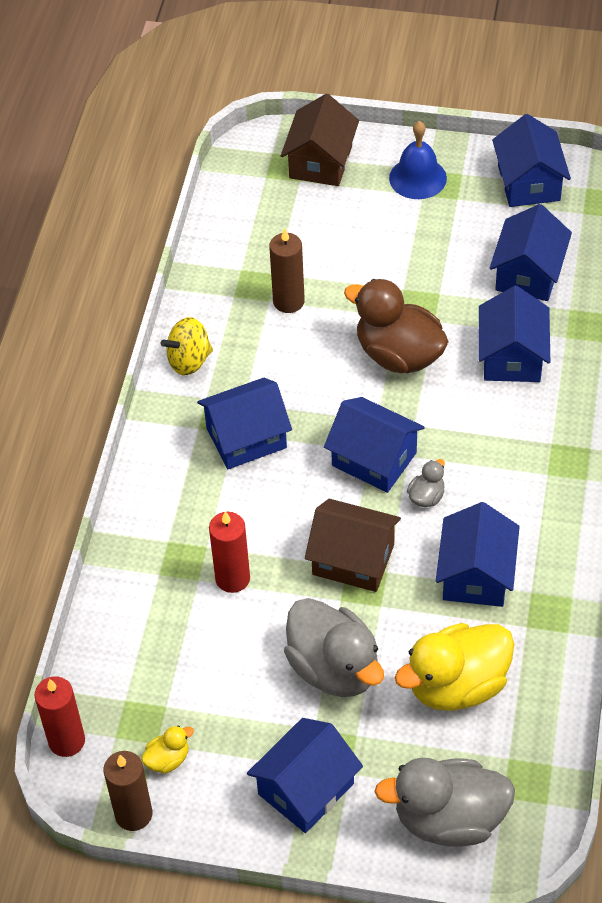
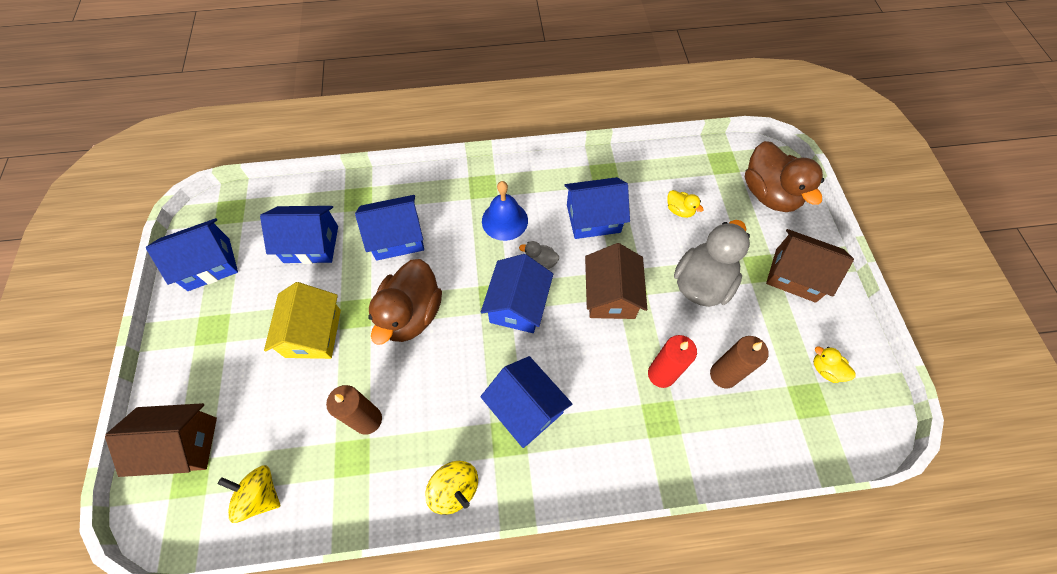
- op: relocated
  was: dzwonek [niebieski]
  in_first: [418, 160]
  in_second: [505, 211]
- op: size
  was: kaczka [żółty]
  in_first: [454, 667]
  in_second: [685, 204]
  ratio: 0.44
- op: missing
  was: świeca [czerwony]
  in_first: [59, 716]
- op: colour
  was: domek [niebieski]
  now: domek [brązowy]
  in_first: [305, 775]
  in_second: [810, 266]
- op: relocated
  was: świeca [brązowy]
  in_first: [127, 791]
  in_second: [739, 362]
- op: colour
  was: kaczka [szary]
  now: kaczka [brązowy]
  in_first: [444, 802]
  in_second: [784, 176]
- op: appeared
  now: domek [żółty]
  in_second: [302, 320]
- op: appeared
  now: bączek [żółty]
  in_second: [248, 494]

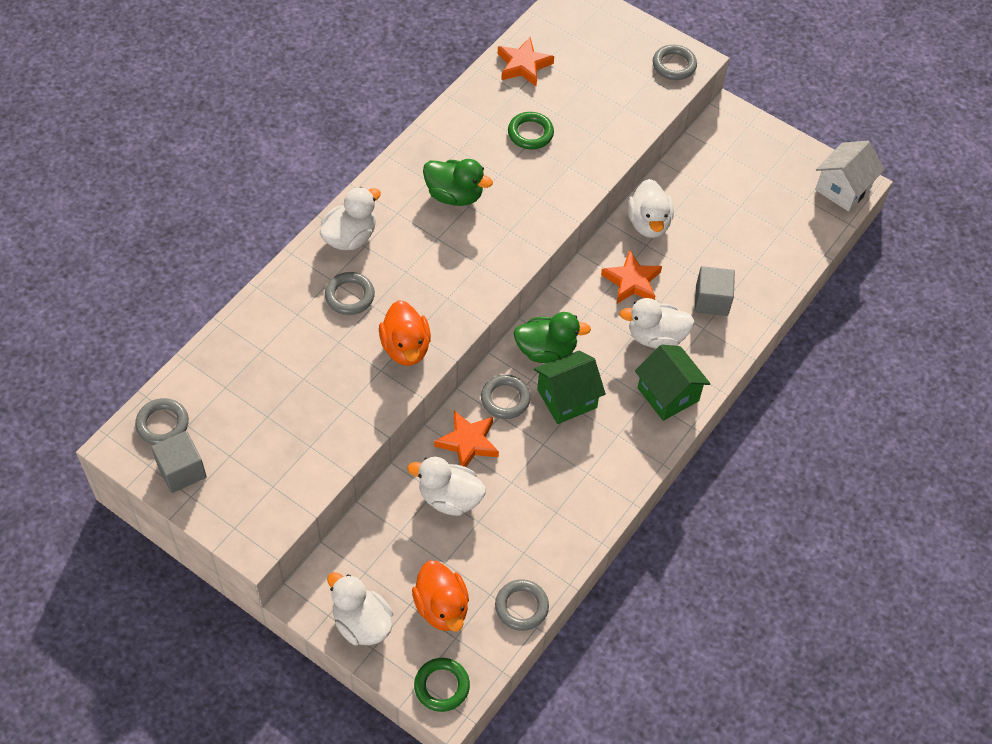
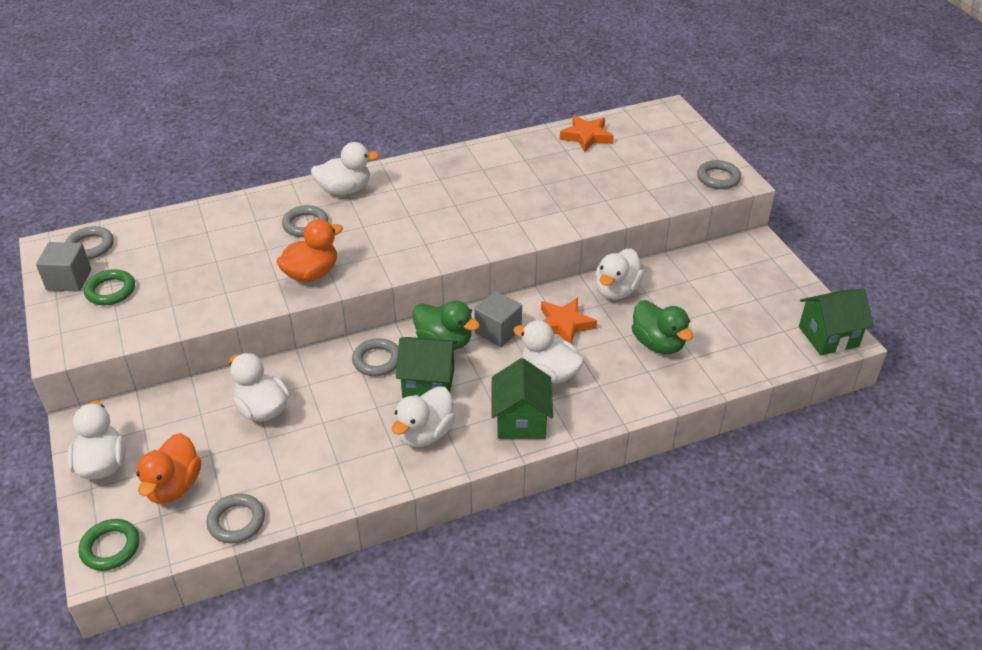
- op: relocated
  was: pierścień [zielony]
  in_first: [531, 130]
  in_second: [109, 287]
- op: colour
  was: domek [biały]
  now: domek [zielony]
  in_first: [850, 176]
  in_second: [836, 321]
- op: relocated
  was: kaczka [zielony]
  in_first: [458, 182]
  in_second: [662, 327]
- op: relocated
  was: sześcian [szary]
  in_first: [715, 291]
  in_second: [498, 319]
- op: spun
  was: kaczka [pomarańczowy]
  in_first: [405, 333]
  in_second: [309, 250]
  clockwise: -150
- op: missing
  was: gwiazda [pomarańczowy]
  in_first: [466, 439]
- op: appeared
  now: kaczka [biały]
  in_second: [423, 416]

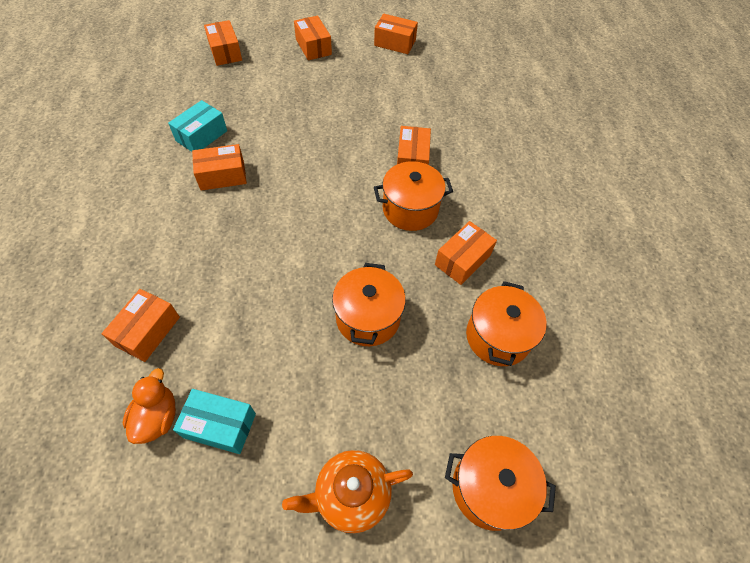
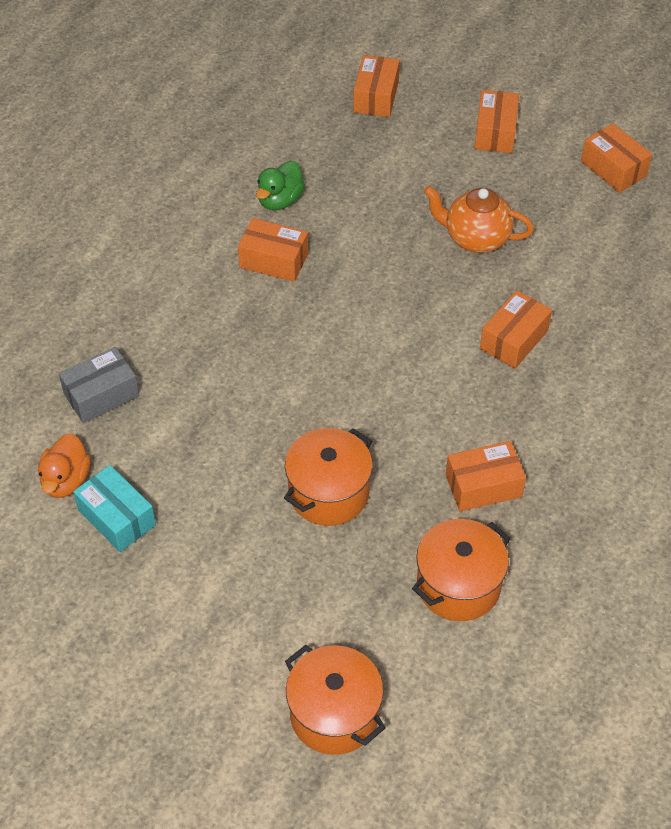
- op: exchanged
  was: pudełko [turkusowy]
  now: kaczka [zielony]
  in_first: [197, 126]
  in_second: [280, 185]
- op: missing
  was: garnek [pomarańczowy]
  in_first: [413, 196]
- op: colour
  was: pudełko [pomarańczowy]
  now: pudełko [szary]
  in_first: [140, 325]
  in_second: [99, 385]
- op: spun
  was: kaczka [pomarańczowy]
  in_first: [149, 406]
  in_second: [64, 465]
  clockwise: 150
- op: relocated
  was: imbryk [pomarańczowy]
  in_first: [347, 491]
  in_second: [479, 219]

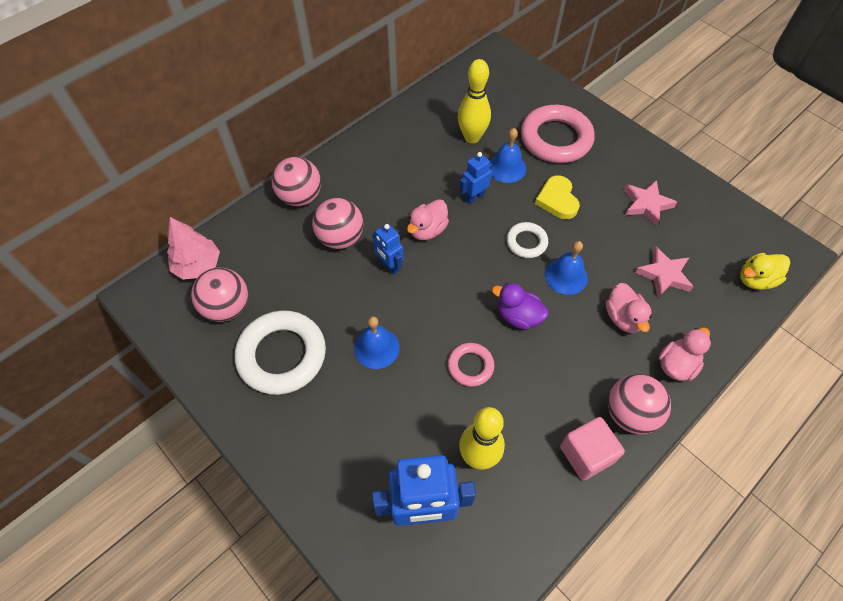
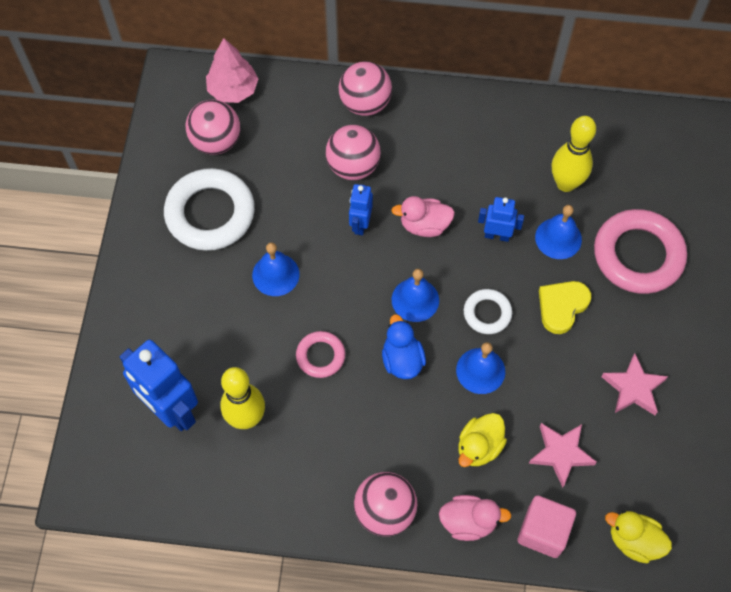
- op: colour
  was: kaczka [fioletowy]
  now: kaczka [niebieski]
  in_first: [520, 306]
  in_second: [404, 346]
- op: colour
  was: kaczka [różowy]
  now: kaczka [żółty]
  in_first: [629, 308]
  in_second: [482, 440]
- op: relocated
  was: sześcian [różowy]
  in_first: [592, 448]
  in_second: [547, 526]
- op: appeared
  now: dzwonek [niebieski]
  in_second: [415, 295]

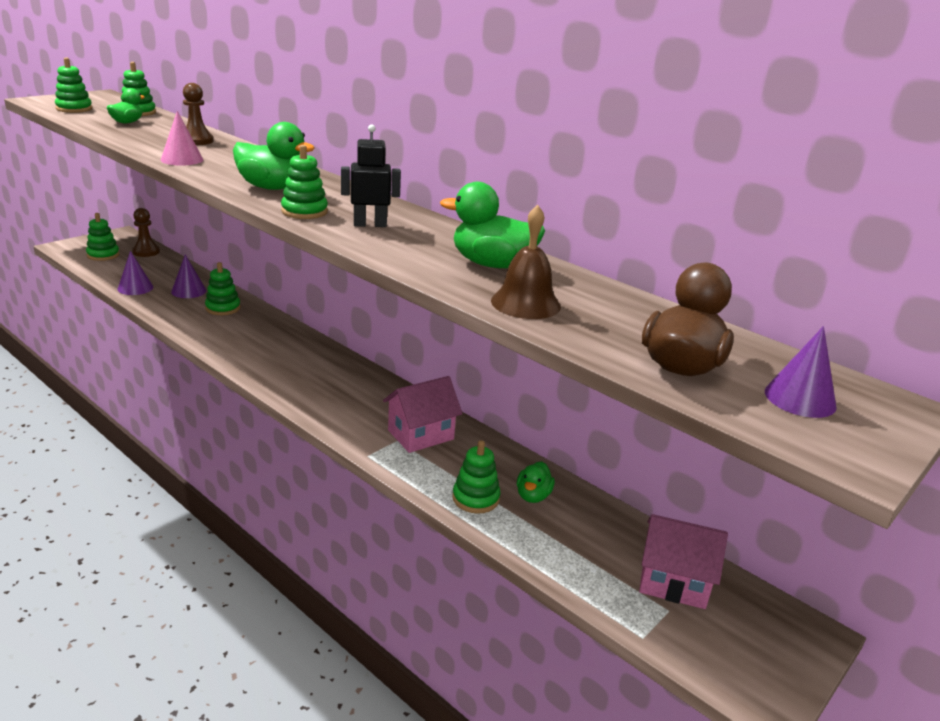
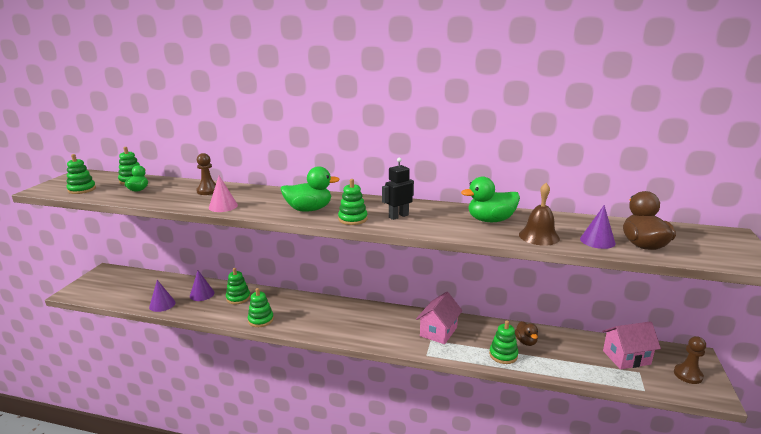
- op: relocated
  was: pionek [brązowy]
  in_first: [146, 232]
  in_second: [690, 360]
- op: relocated
  was: zabawka nakładanka [zielony]
  in_first: [103, 237]
  in_second: [261, 307]
- op: relocated
  was: stożek [fioletowy]
  in_first: [801, 372]
  in_second: [598, 227]
- op: colour
  was: kaczka [zielony]
  now: kaczka [brązowy]
  in_first: [536, 482]
  in_second: [526, 333]

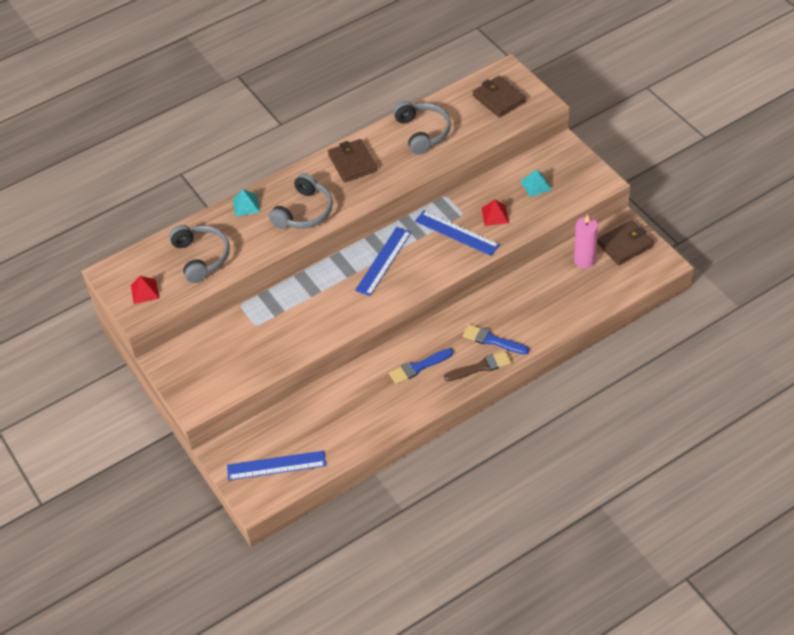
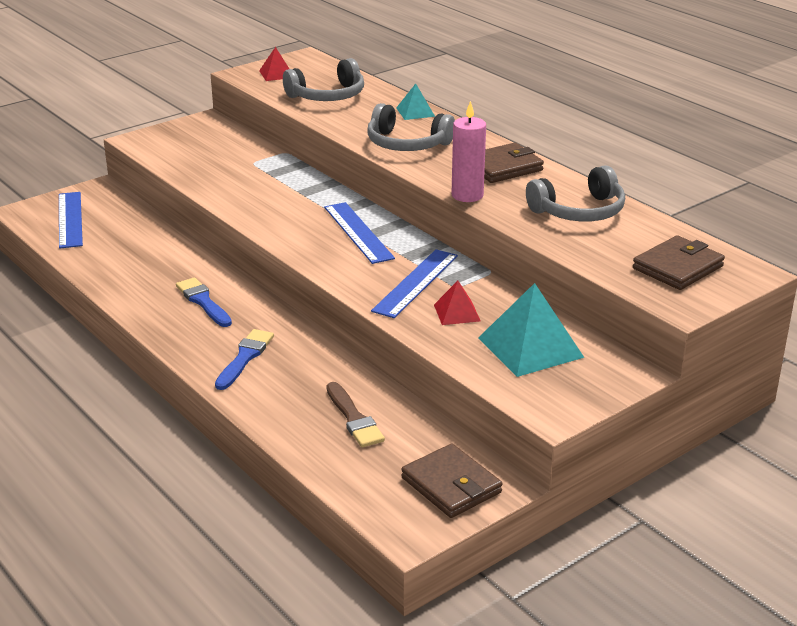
- op: size
  was: piramida [turkusowy]
  in_first: [536, 183]
  in_second: [531, 330]
  ratio: 1.89
- op: relocated
  was: świeca [różowy]
  in_first: [586, 241]
  in_second: [469, 151]
- op: spun
  was: linijka [niebieski]
  in_first: [383, 261]
  in_second: [359, 233]
  clockwise: 45
- op: relocated
  was: pędzel [brązowy]
  in_first: [478, 366]
  in_second: [355, 414]

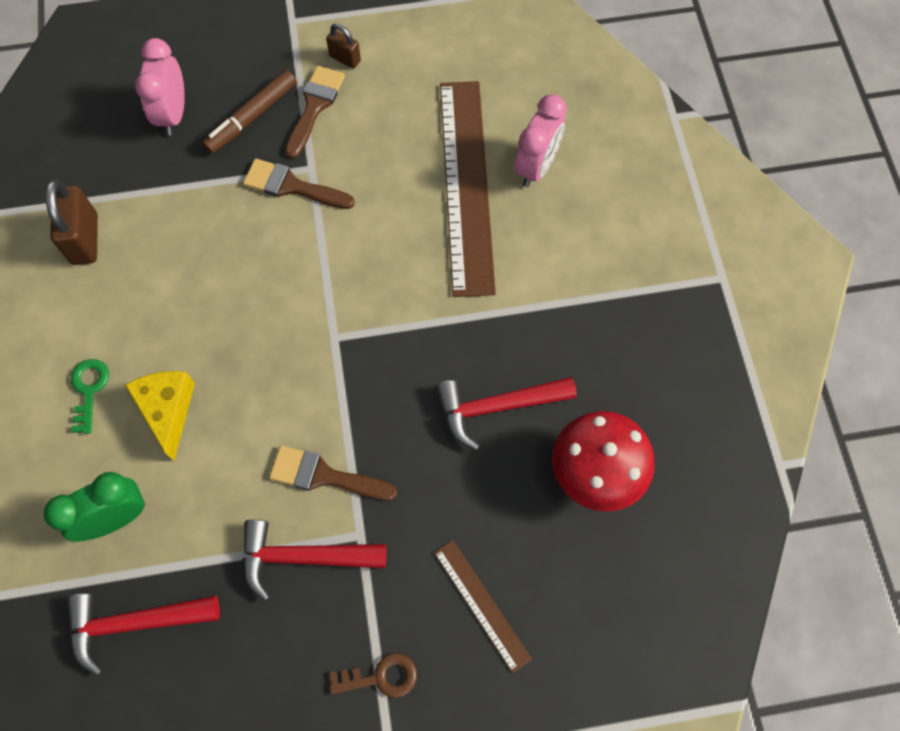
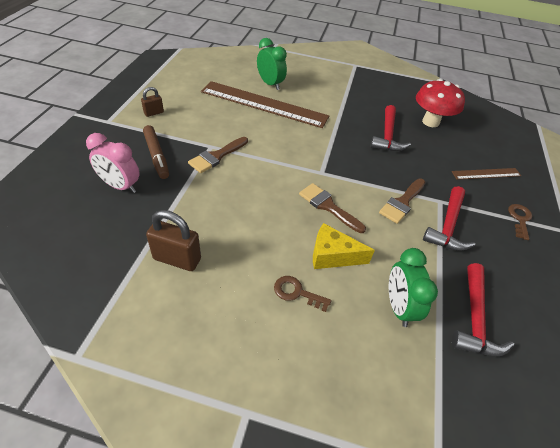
- op: relocated
  was: pędzel [brązowy]
  in_first: [315, 112]
  in_second: [332, 208]
- op: colour
  was: budzik [różowy]
  now: budzik [zielony]
  in_first: [540, 140]
  in_second: [272, 64]
- op: colour
  was: klucz [zielony]
  now: klucz [brązowy]
  in_first: [90, 396]
  in_second: [302, 294]

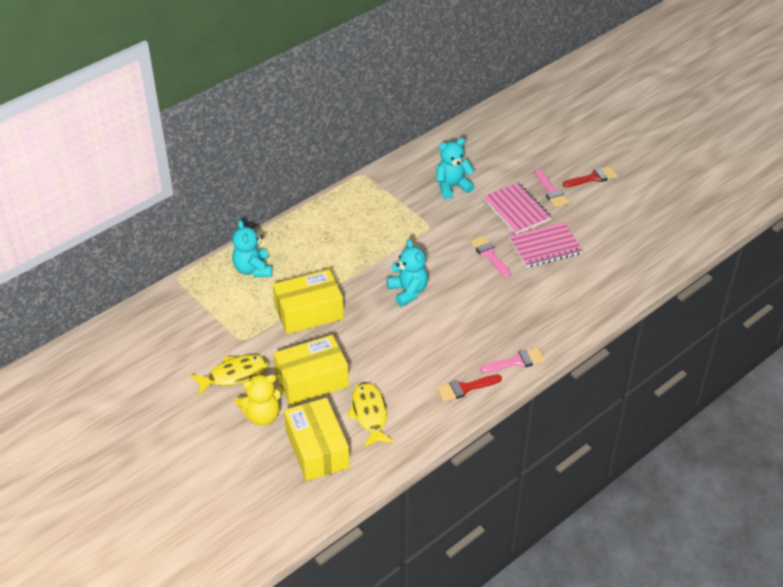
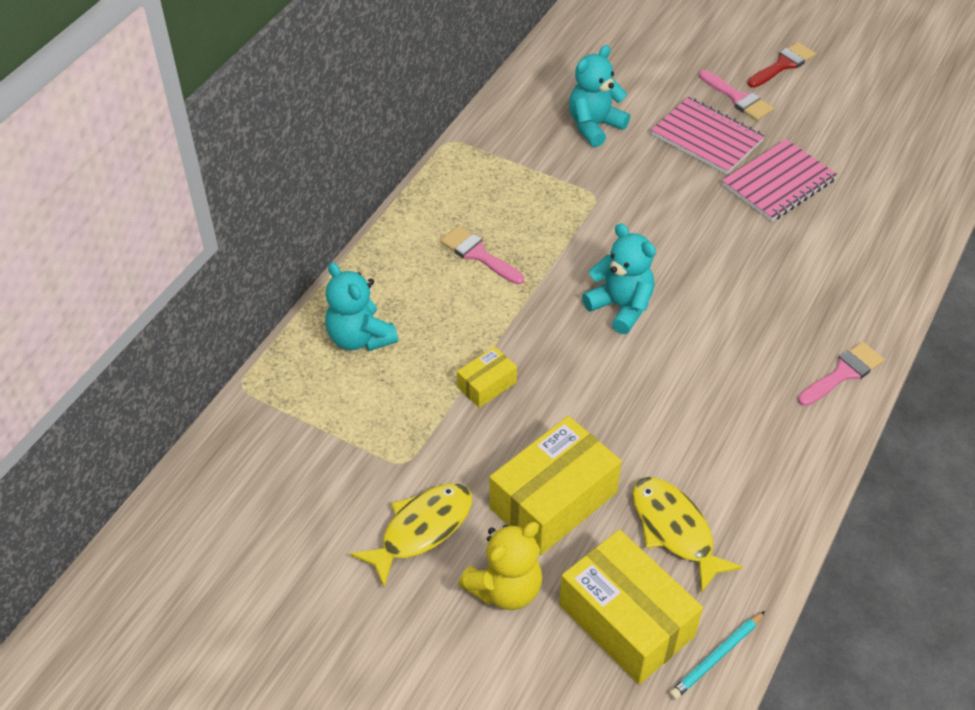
- op: relocated
  was: pędzel [różowy]
  in_first: [490, 256]
  in_second: [482, 255]
- op: size
  was: pudełko [żółty]
  in_first: [308, 301]
  in_second: [487, 377]
  ratio: 0.49
- op: missing
  was: pędzel [czerwony]
  in_first: [469, 388]
- op: appeared
  now: ołówek [turkusowy]
  in_second: [717, 655]

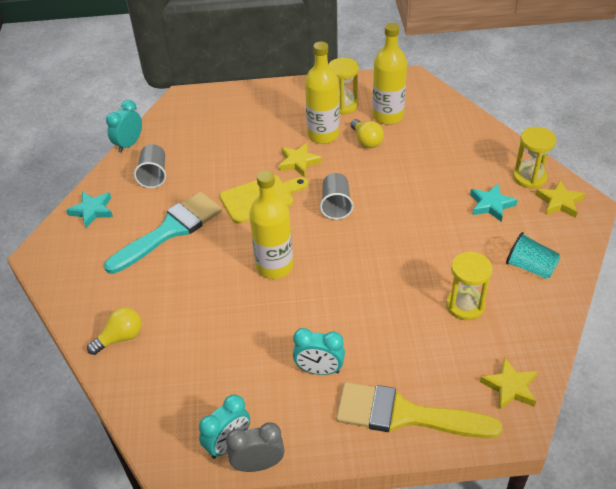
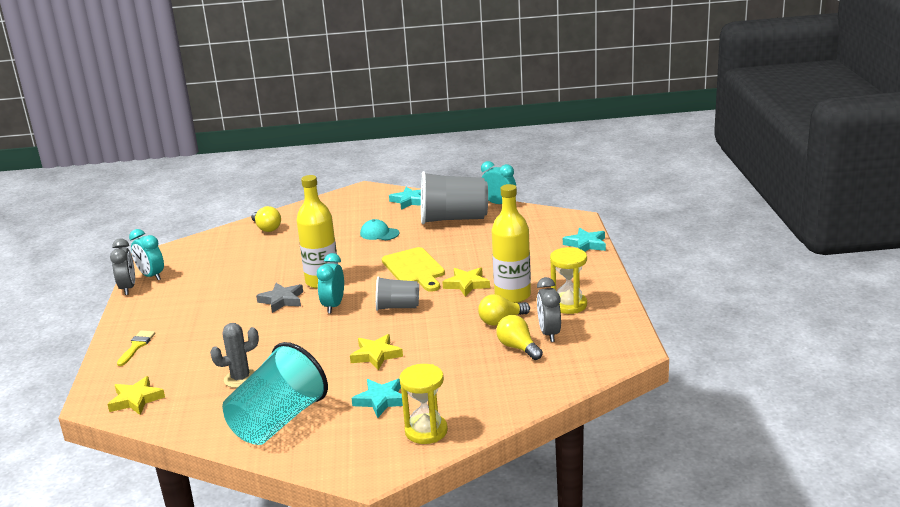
- op: exchanged
  was: butelka [żółty]
  now: budzik [szary]
  in_first: [390, 74]
  in_second: [549, 309]
- op: size
  was: szklanka [szary]
  in_first: [150, 166]
  in_second: [454, 197]
  ratio: 1.79
- op: relocated
  was: gwiazda [żółty]
  in_first: [560, 199]
  in_second: [376, 352]
- op: exchanged
  was: pędzel [turkusowy]
  now: czapka [turkusowy]
  in_first: [163, 233]
  in_second: [379, 229]
- op: size
  was: szklanka [turkusowy]
  in_first: [533, 255]
  in_second: [275, 393]
  ratio: 1.79
- op: exchanged
  was: klepsydra [żółty]
  now: kaktus [szary]
  in_first: [469, 285]
  in_second: [234, 355]
- op: relocated
  was: budzik [turkusowy]
  in_first: [319, 351]
  in_second: [330, 283]
- op: size
  was: pędzel [żółty]
  in_first: [419, 410]
  in_second: [136, 348]
  ratio: 0.44
- op: appeared
  now: gwiazda [turkusowy]
  in_second: [584, 239]
- op: appeared
  now: gwiazda [szary]
  in_second: [279, 298]
- op: appeared
  now: żarówka [żółty]
  in_second: [519, 337]

